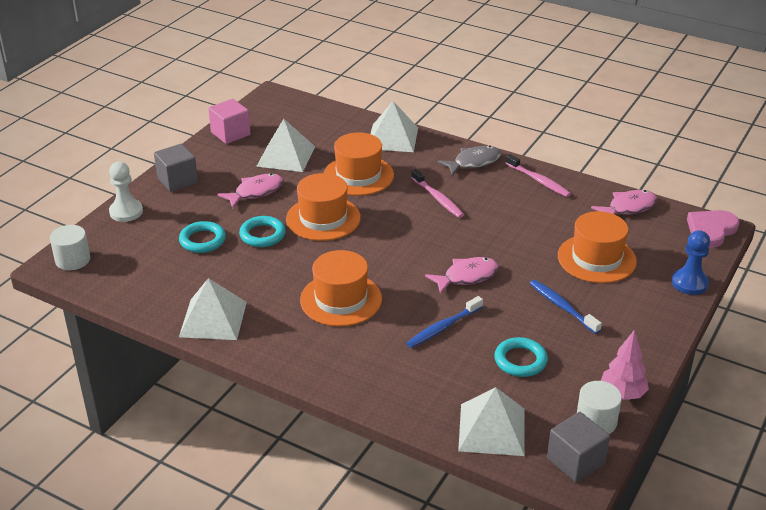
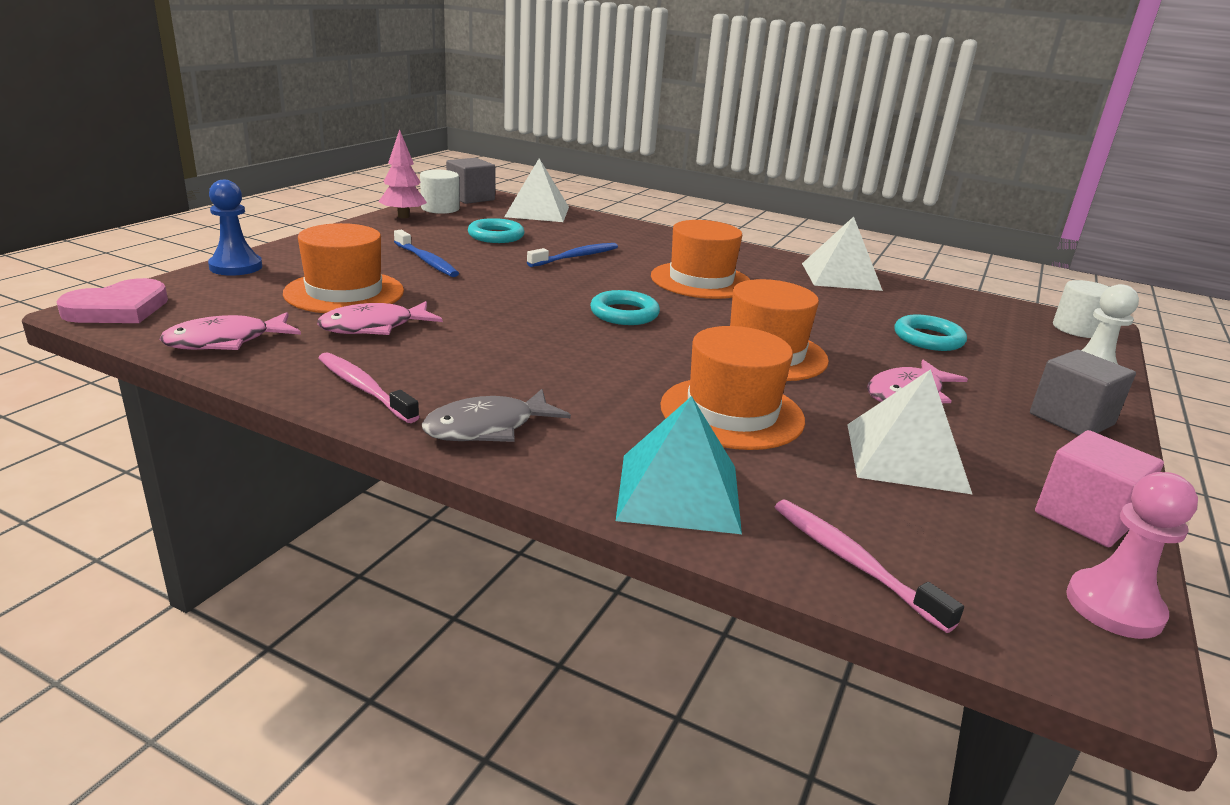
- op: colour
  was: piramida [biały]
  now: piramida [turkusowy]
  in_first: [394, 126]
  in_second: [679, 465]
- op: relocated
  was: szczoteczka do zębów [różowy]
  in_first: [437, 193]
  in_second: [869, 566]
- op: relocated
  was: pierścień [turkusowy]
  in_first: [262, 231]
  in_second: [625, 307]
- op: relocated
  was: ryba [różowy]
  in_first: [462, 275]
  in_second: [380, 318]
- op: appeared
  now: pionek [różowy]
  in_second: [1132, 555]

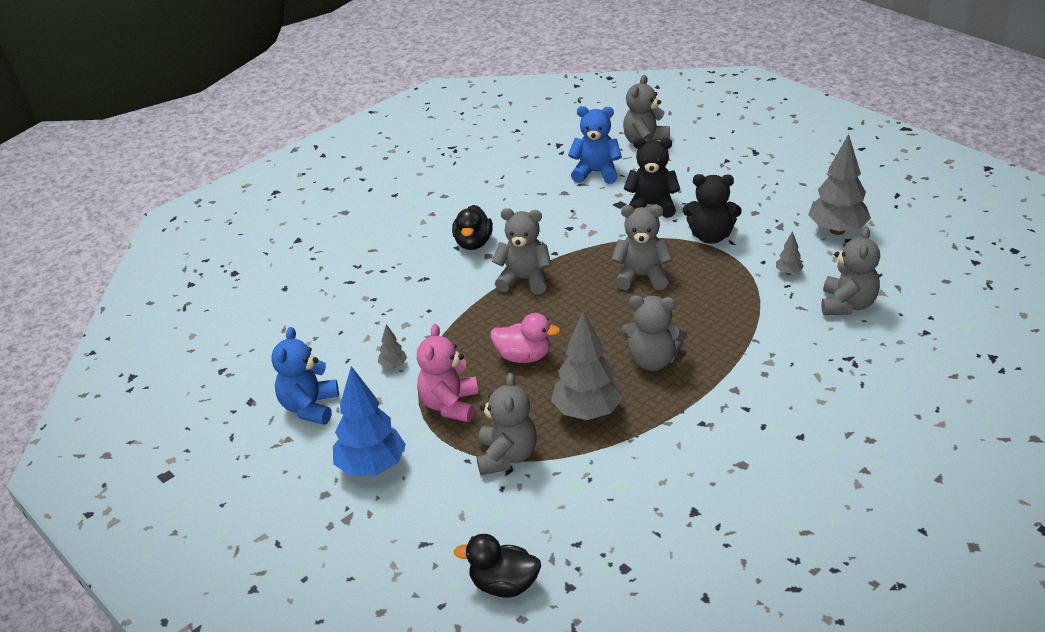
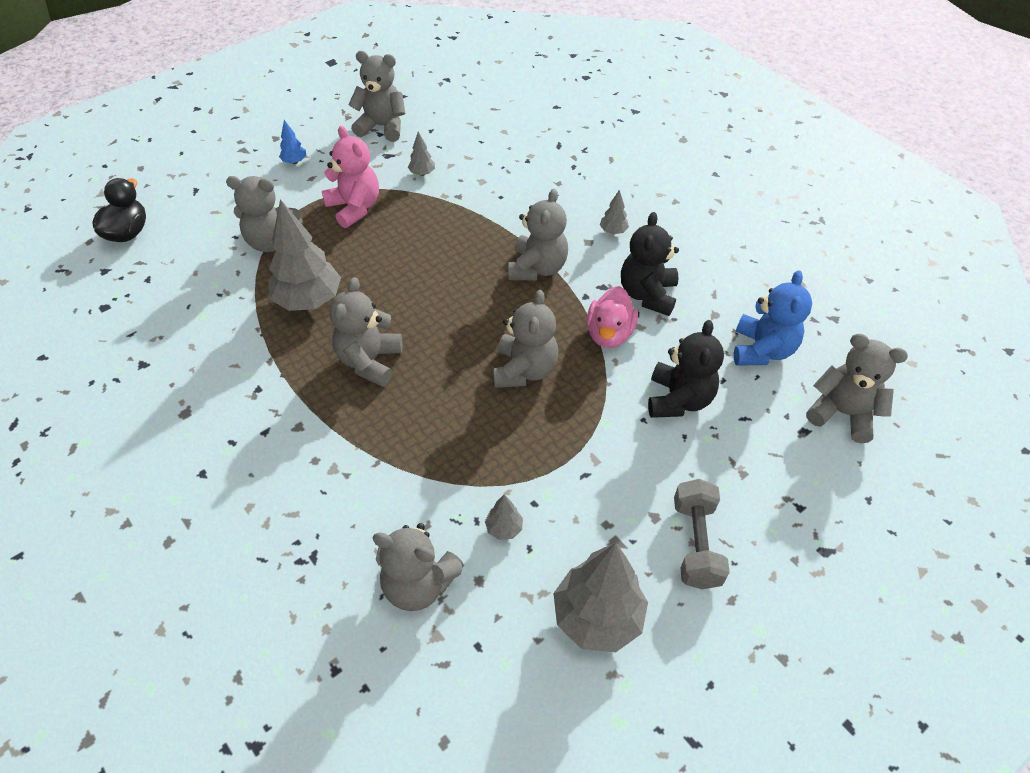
- op: relocated
  was: miś [czarny]
  in_first: [712, 209]
  in_second: [650, 264]
- op: exchanged
  was: kaczka [czarny]
  now: drzewko [szary]
  in_first: [472, 227]
  in_second: [614, 212]
- op: relocated
  was: kaczka [różowy]
  in_first: [525, 338]
  in_second: [612, 317]
- op: spun
  was: miś [różowy]
  in_first: [447, 373]
  in_second: [350, 177]
  clockwise: 45
- op: colour
  was: miś [niebieski]
  now: miś [szary]
  in_first: [305, 376]
  in_second: [377, 96]
- op: size
  was: drzewko [niebieski]
  in_first: [369, 421]
  in_second: [293, 142]
  ratio: 0.44
- op: appeared
  now: hantel [szary]
  in_second: [702, 534]

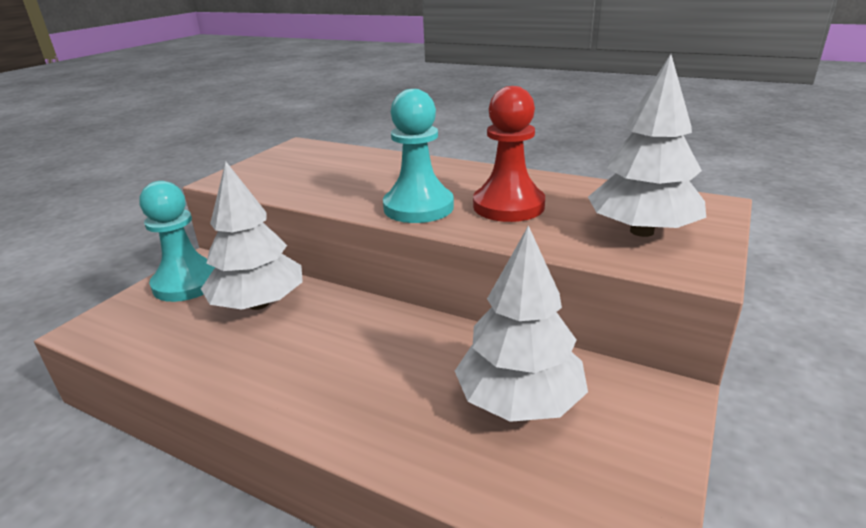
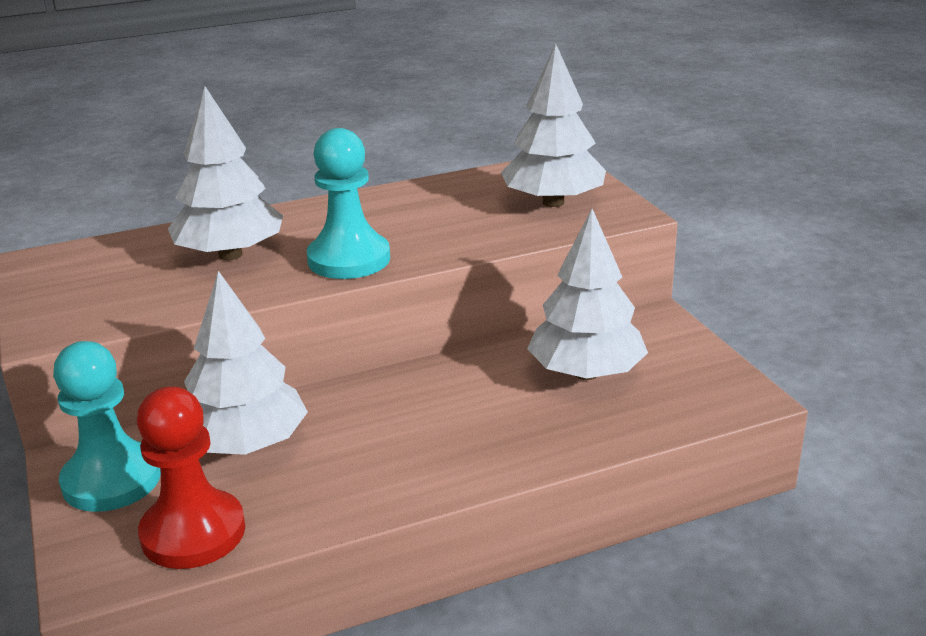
- op: relocated
  was: pionek [czerwony]
  in_first: [509, 154]
  in_second: [191, 478]
- op: appeared
  now: drzewko [biały]
  in_second: [225, 173]

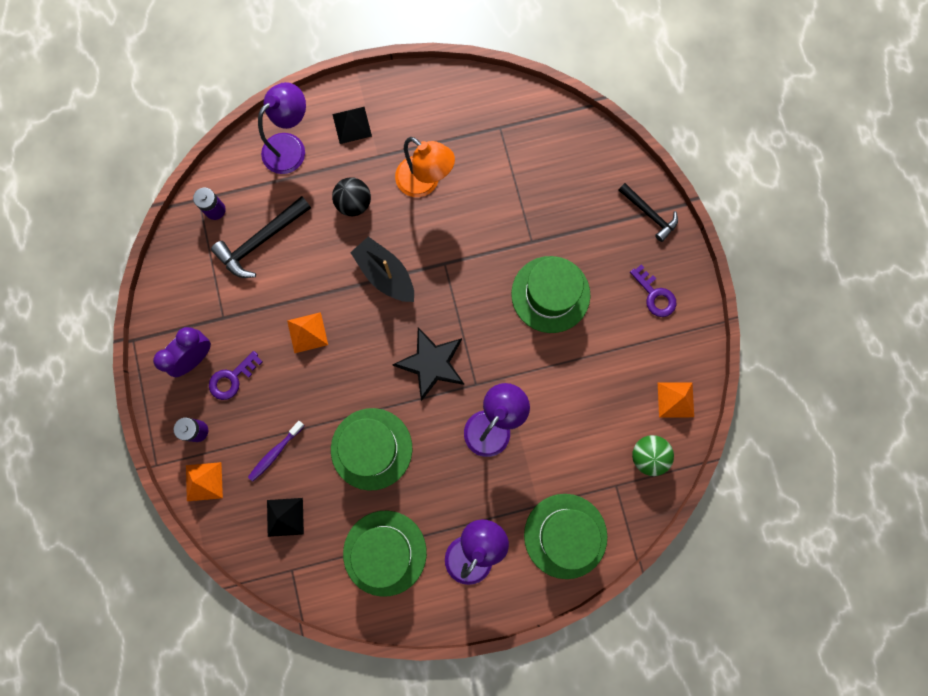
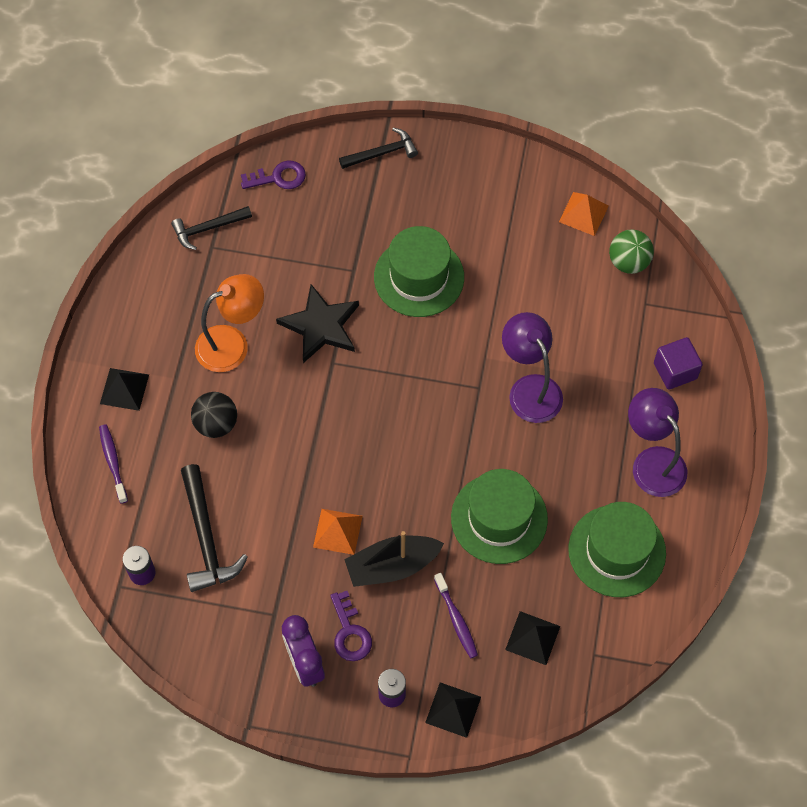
- op: exchanged
  was: lampka [fioletowy]
  now: szczoteczka do zębów [fioletowy]
  in_first: [282, 128]
  in_second: [113, 464]
- op: relocated
  was: łódka [czarny]
  in_first: [382, 269]
  in_second: [394, 559]
- op: relocated
  was: klucz [fioletowy]
  in_first: [653, 290]
  in_second: [273, 174]
- op: relocated
  was: gwiazda [czarny]
  in_first: [428, 364]
  in_second: [317, 323]
- op: colour
  was: piramida [pomarańczowy]
  now: piramida [czarny]
  in_first: [204, 481]
  in_second: [453, 710]
- op: exchanged
  was: kapelusz [zielony]
  now: sześcian [fioletowy]
  in_first: [565, 536]
  in_second: [678, 363]
- op: appeared
  now: młotek [czarny]
  in_second: [211, 228]

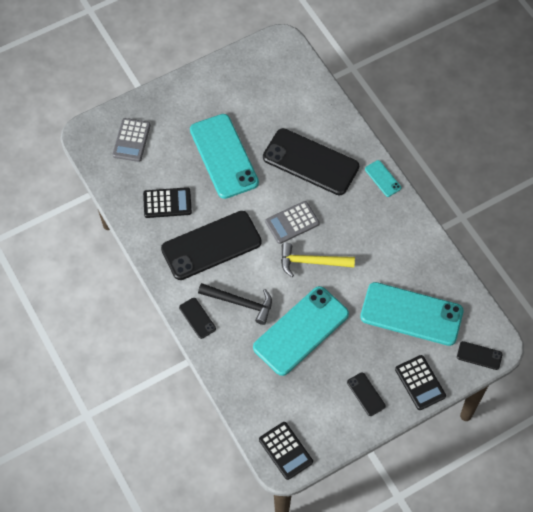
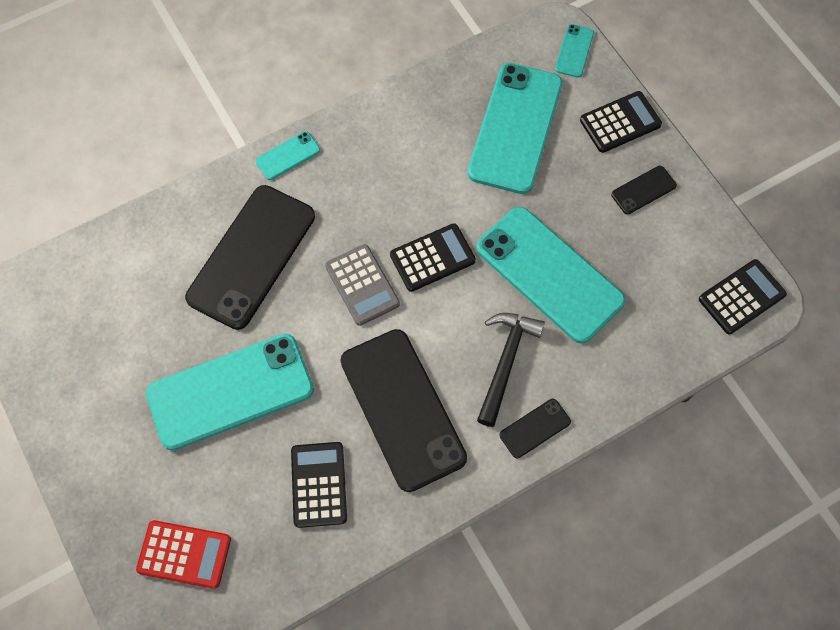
- op: colour
  was: kalkulator [szary]
  now: kalkulator [czerwony]
  in_first: [131, 140]
  in_second: [183, 554]
- op: exchanged
  was: młotek [żółty]
  now: kalkulator [czarny]
  in_first: [318, 260]
  in_second: [433, 257]
- op: colour
  was: telefon [czarny]
  now: telefon [turkusowy]
  in_first: [479, 355]
  in_second: [574, 51]

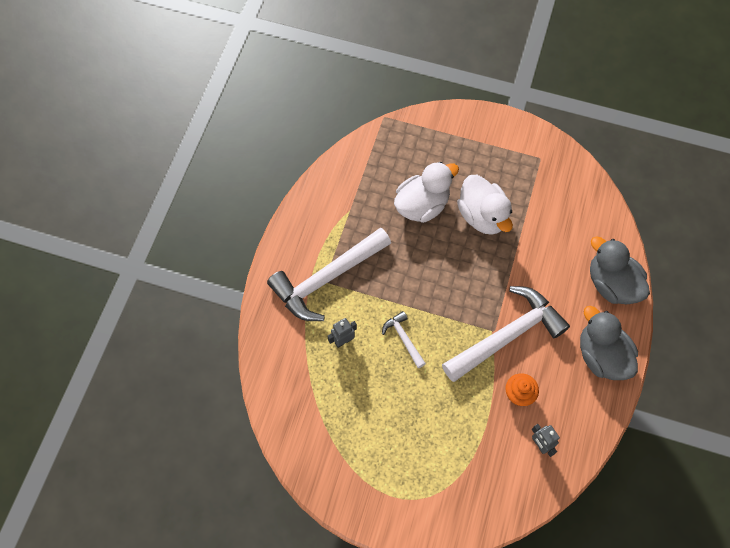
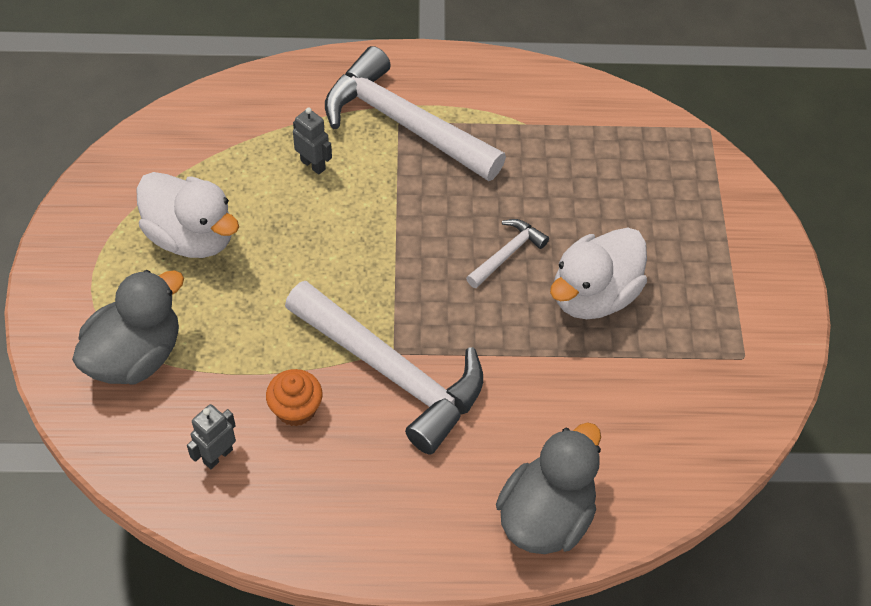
- op: relocated
  was: kaczka [biały]
  in_first: [426, 192]
  in_second: [187, 215]
- op: relocated
  was: kaczka [szary]
  in_first: [609, 343]
  in_second: [128, 327]
- op: relocated
  was: młotek [biały]
  in_first: [404, 339]
  in_second: [507, 253]

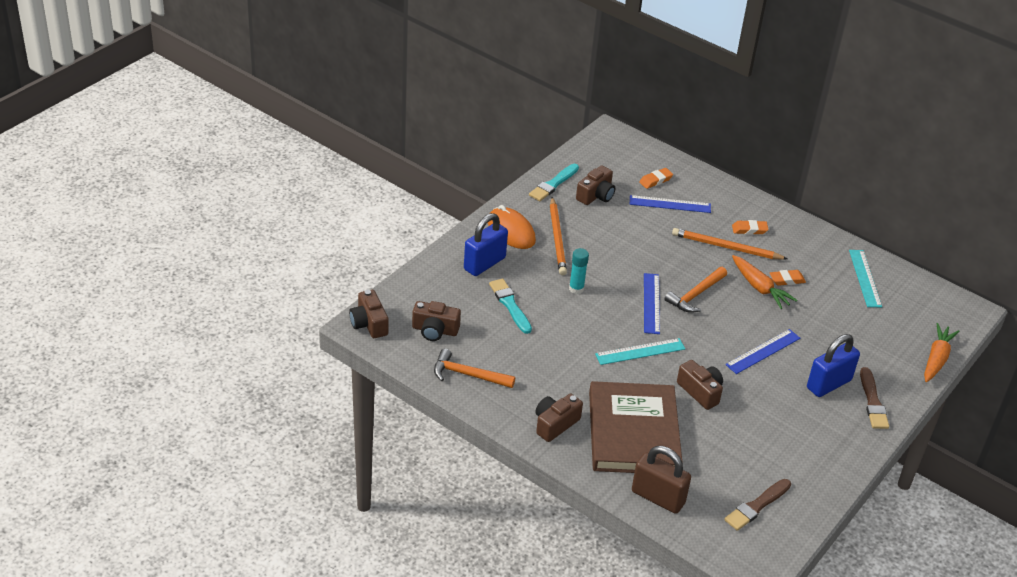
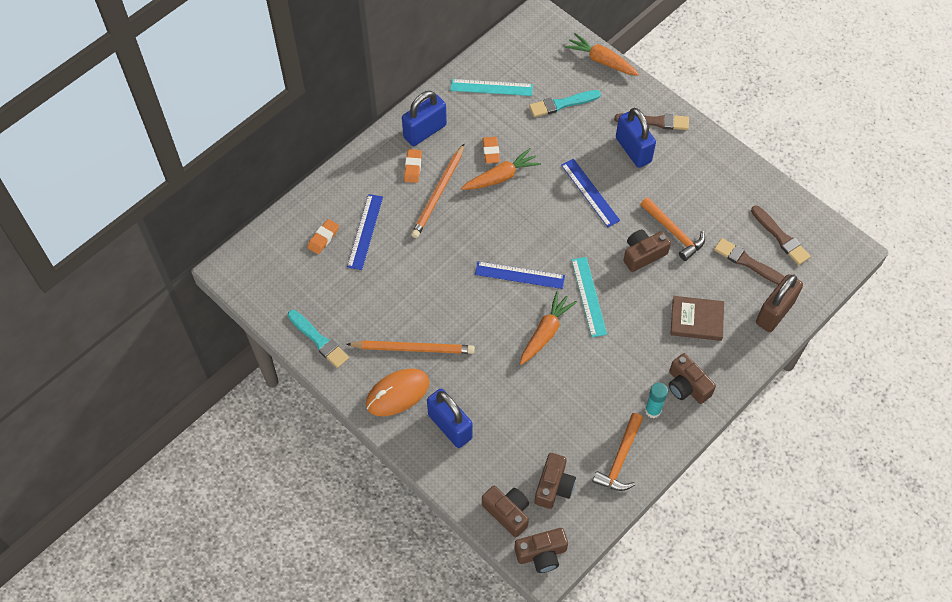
- op: relocated
  was: aparat fotograficzny [brązowy]
  in_first: [595, 185]
  in_second: [505, 511]
- op: spun
  was: gumka do mazania [pomarańczowy]
  in_first: [656, 178]
  in_second: [323, 236]
  clockwise: 60
- op: relocated
  was: klej w sztyfcie [turkusowy]
  in_first: [579, 271]
  in_second: [656, 400]
- op: relocated
  was: młotek [pomarańczowy]
  in_first: [696, 290]
  in_second: [672, 229]
- op: relocated
  was: pędzel [turkusowy]
  in_first: [510, 306]
  in_second: [565, 103]
- op: size
  was: książka [brązowy]
  in_first: [636, 427]
  in_second: [697, 318]
  ratio: 0.51
- op: appeared
  now: kłódka [niebieski]
  in_second: [424, 118]
- op: appeared
  now: pędzel [brązowy]
  in_second: [749, 261]
- op: appeared
  now: marchewka [pomarańczowy]
  in_second: [548, 328]

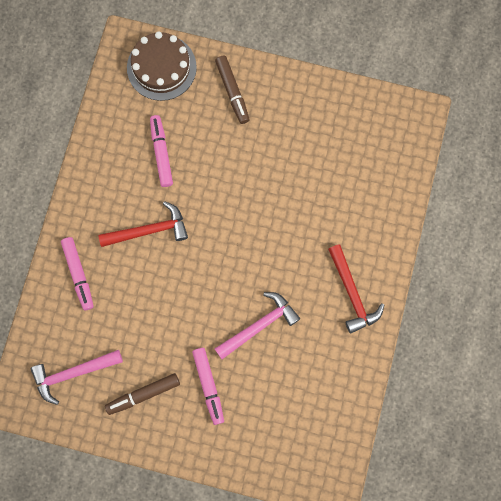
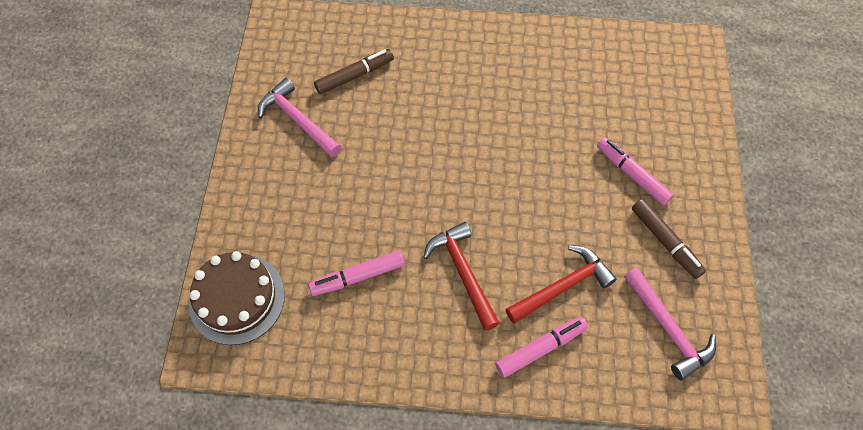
- op: relocated
  was: flamaster [brązowy]
  in_first: [232, 90]
  in_second: [354, 71]
- op: relocated
  was: młotek [czerwony]
  in_first: [356, 289]
  in_second: [561, 284]
- op: relocated
  was: młotek [różowy]
  in_first: [257, 325]
  in_second: [299, 117]
- op: spun
  was: flamaster [różowy]
  in_first: [208, 386]
  in_second: [635, 171]
  clockwise: -105

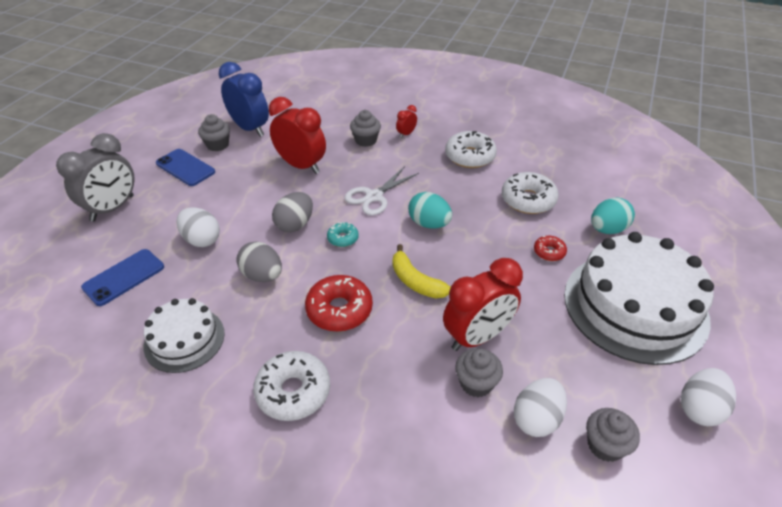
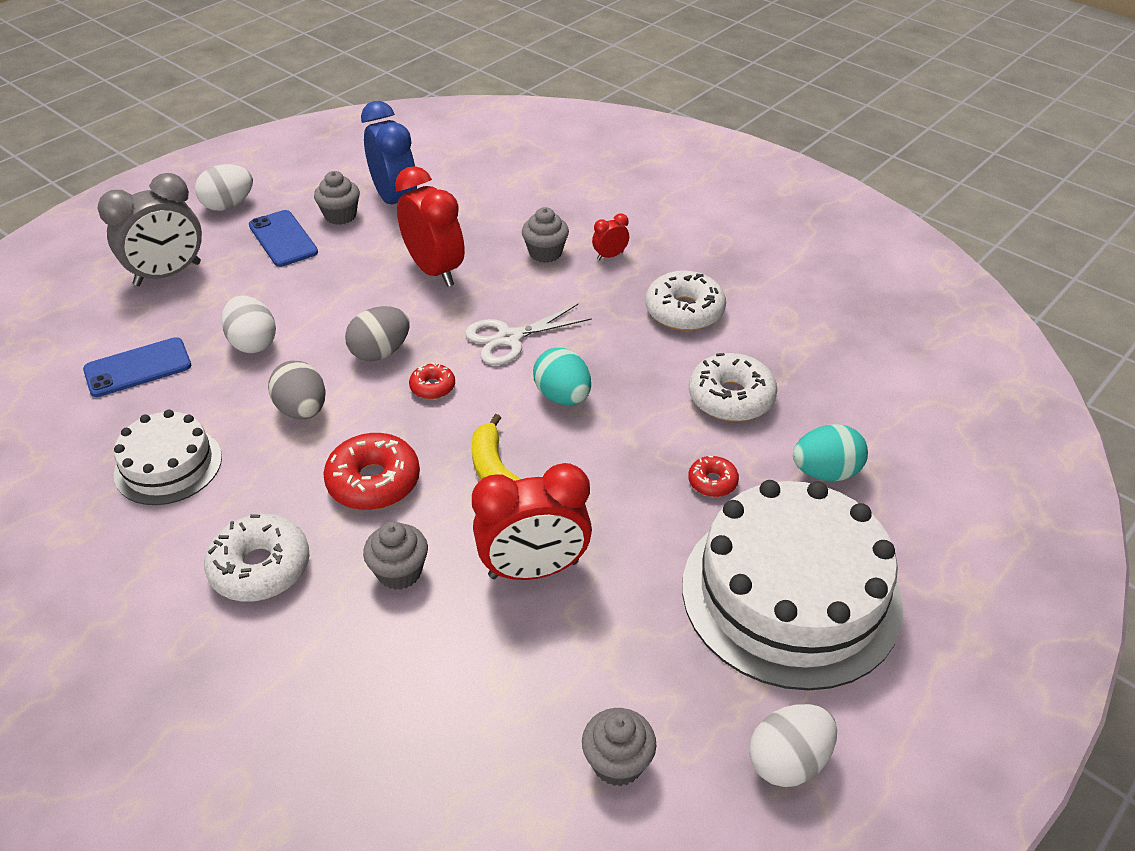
- op: colour
  was: donut [turkusowy]
  now: donut [czerwony]
  in_first: [343, 234]
  in_second: [432, 380]
- op: relocated
  was: muffinka [szary]
  in_first: [479, 372]
  in_second: [395, 556]
- op: relocated
  was: jajko [biały]
  in_first: [540, 407]
  in_second: [224, 187]

